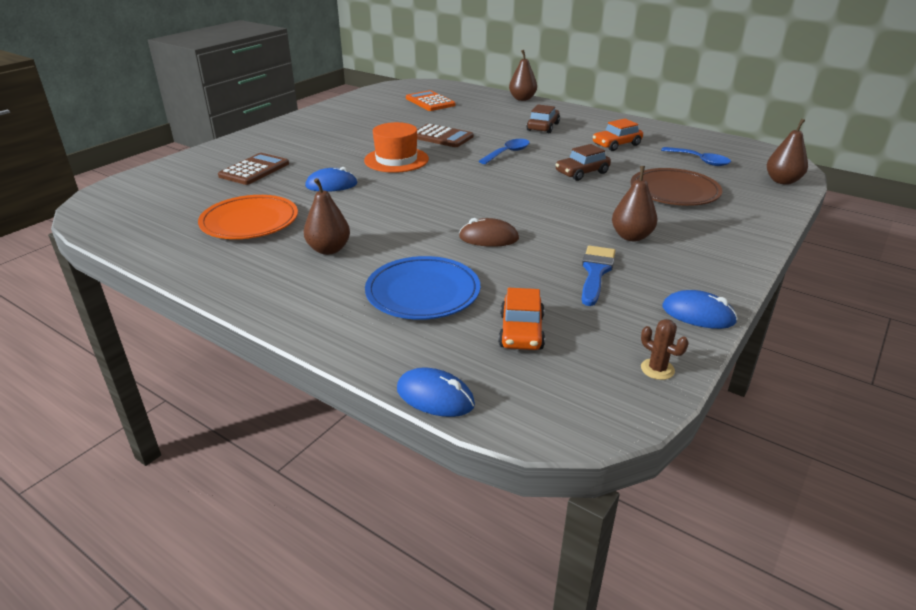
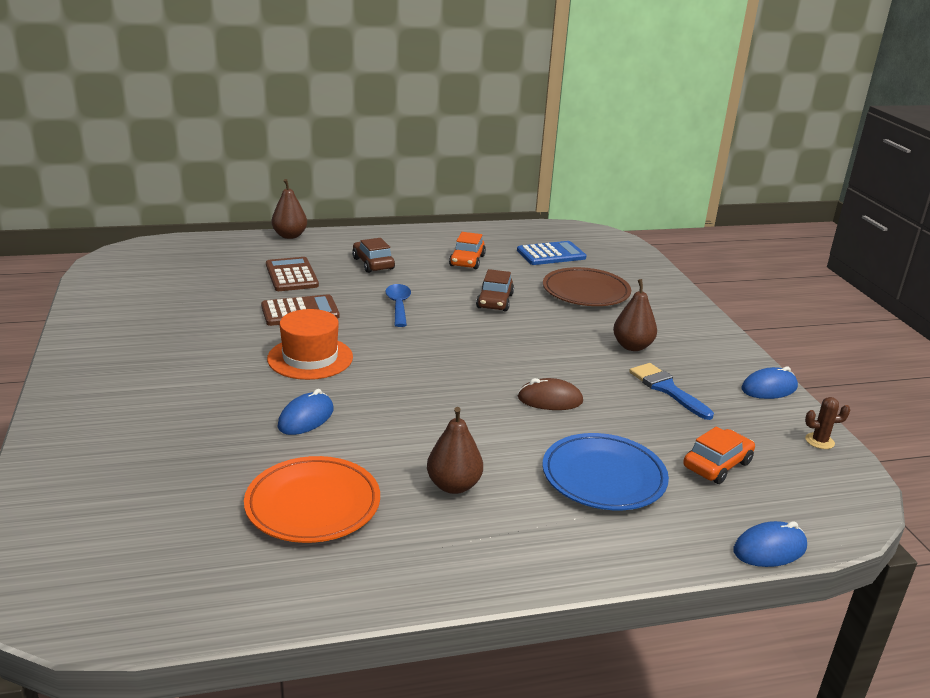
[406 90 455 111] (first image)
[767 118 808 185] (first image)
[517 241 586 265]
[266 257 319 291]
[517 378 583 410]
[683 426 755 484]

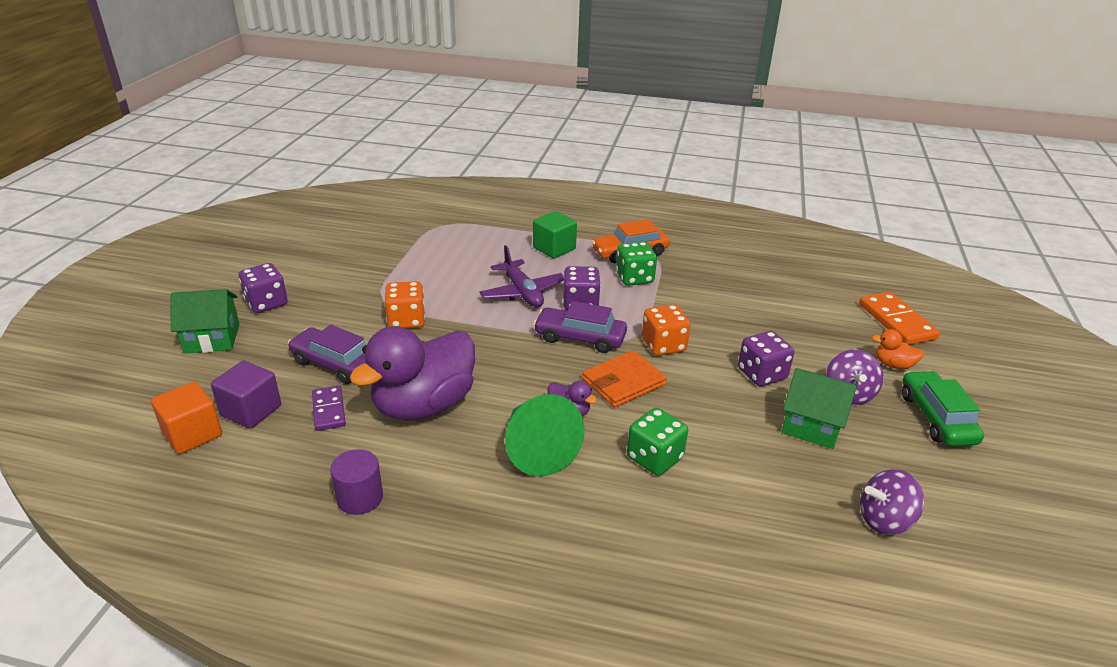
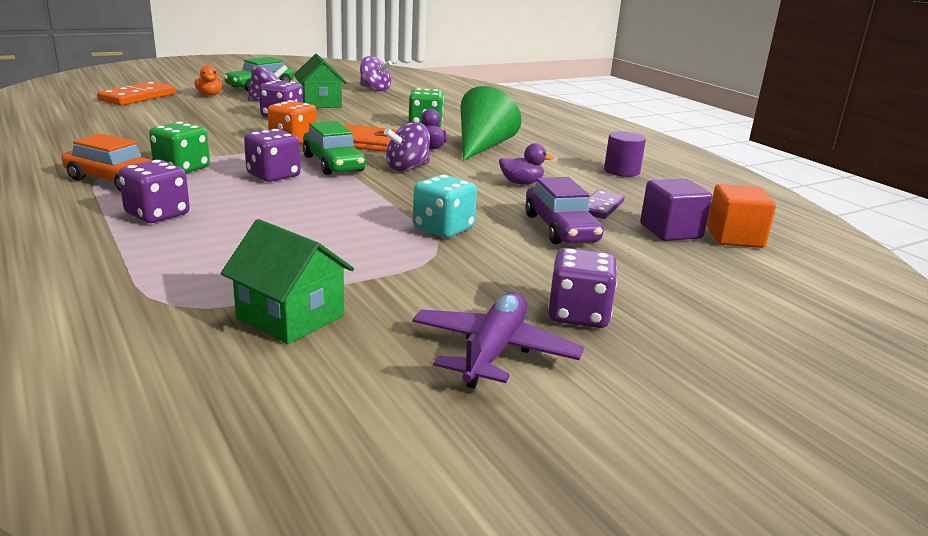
[118 160 190 223]
[412 292 584 389]
[413 174 477 238]
[221 219 354 344]
[303 121 365 175]
[499 143 554 184]
[384 122 430 171]

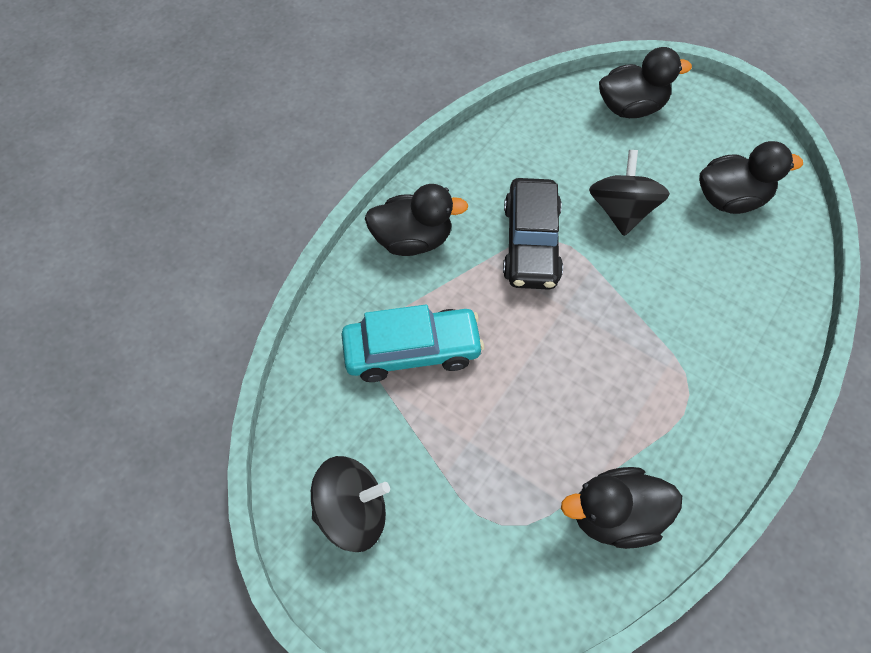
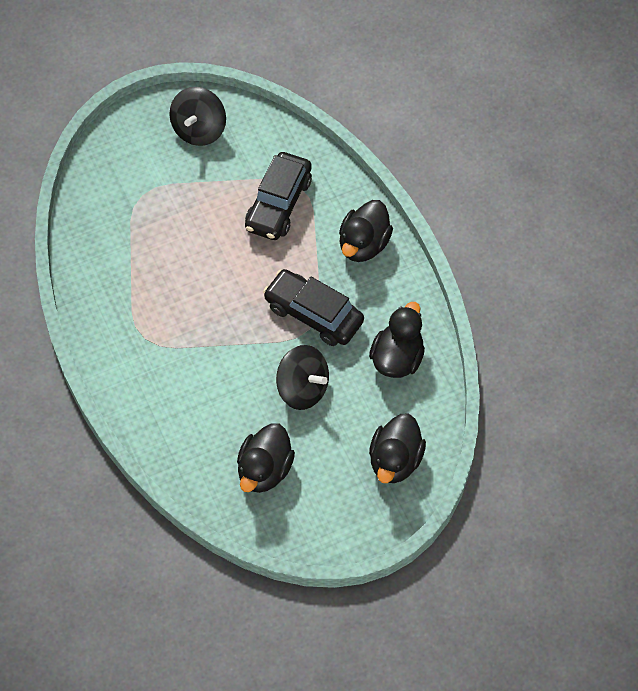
[245 152 312 240]
[369 302 425 378]

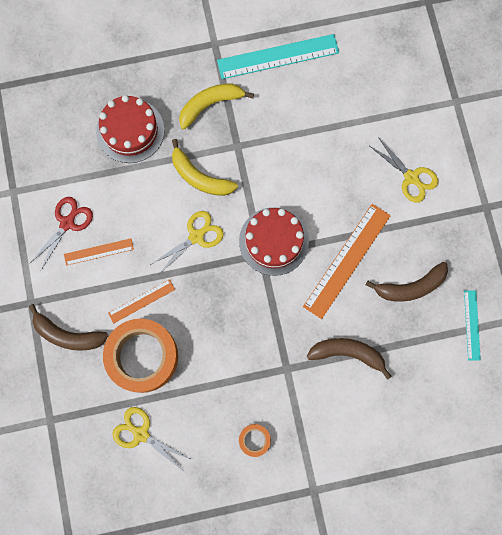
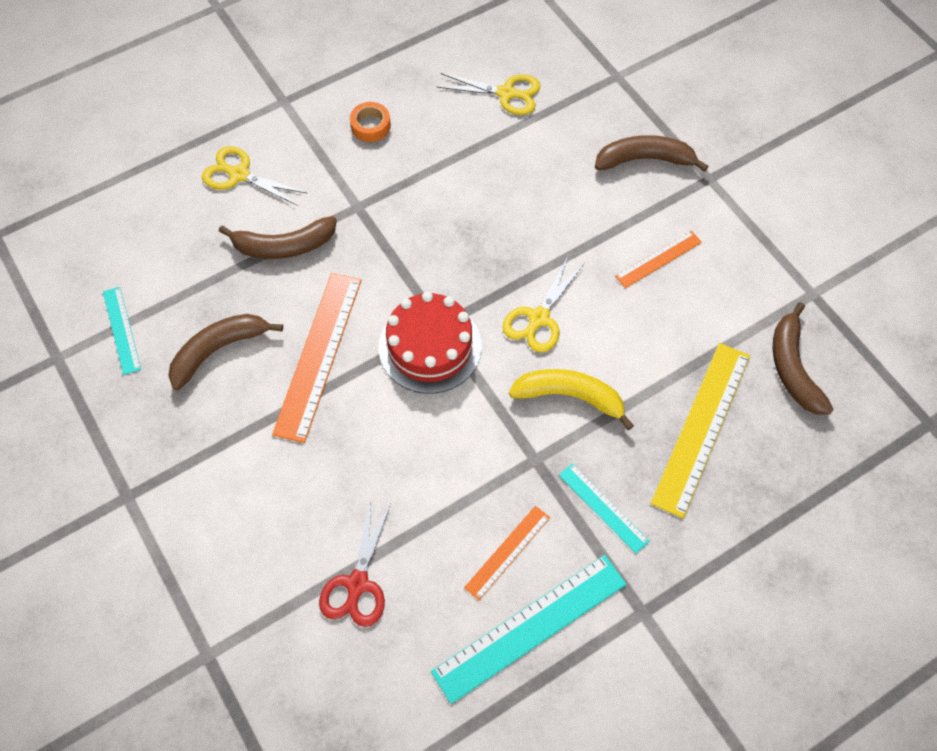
[559 463 649 554]
[651 343 750 518]
[202 146 308 206]
[319 501 391 627]
[464 506 550 600]
[103 319 178 393] (first image)
[773 302 833 415]

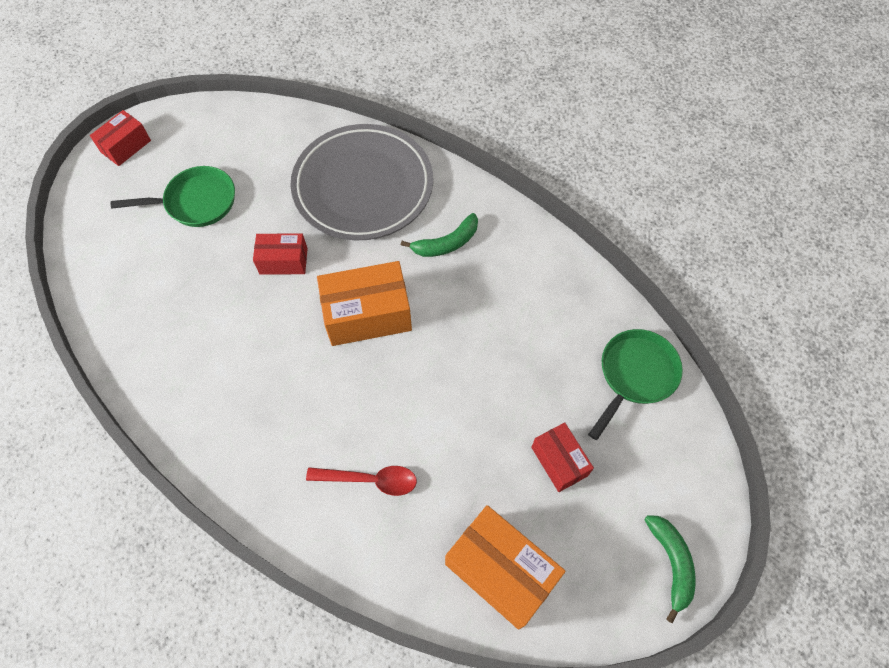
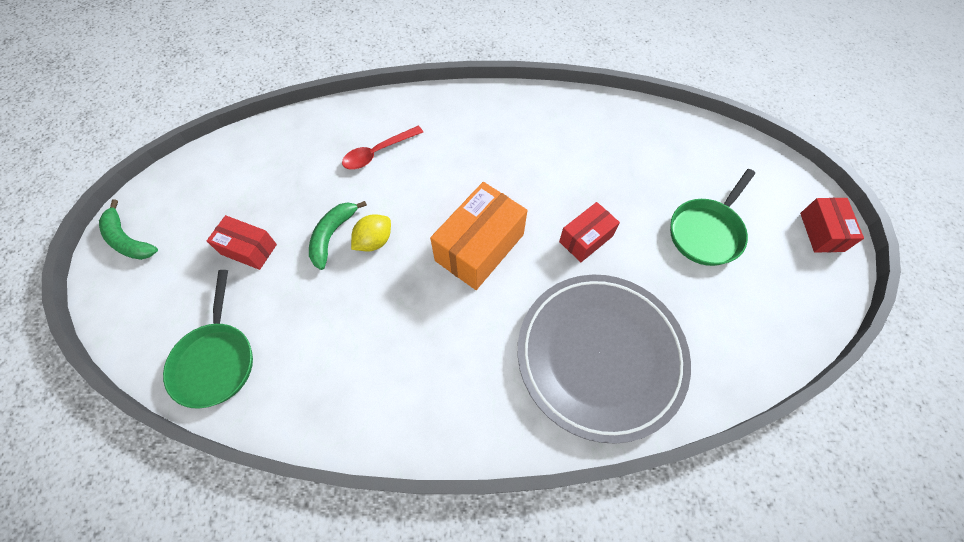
[309 201 367 270]
[445 505 566 630] (first image)
[351 214 391 252]

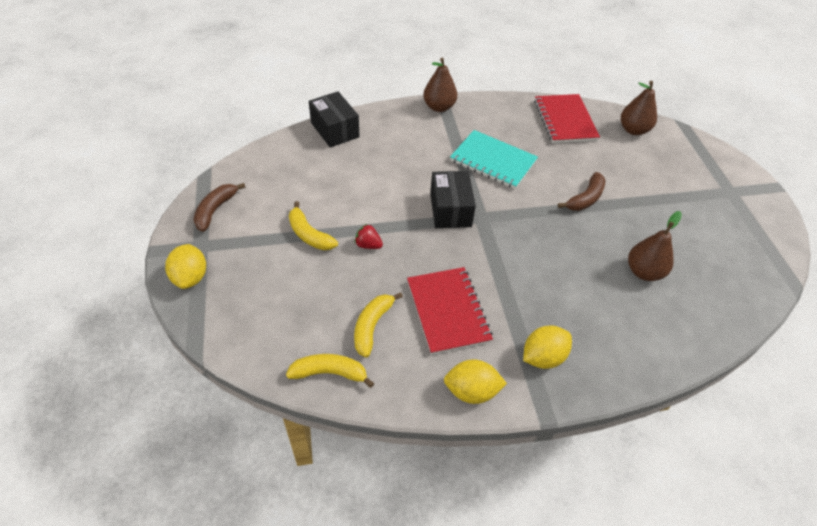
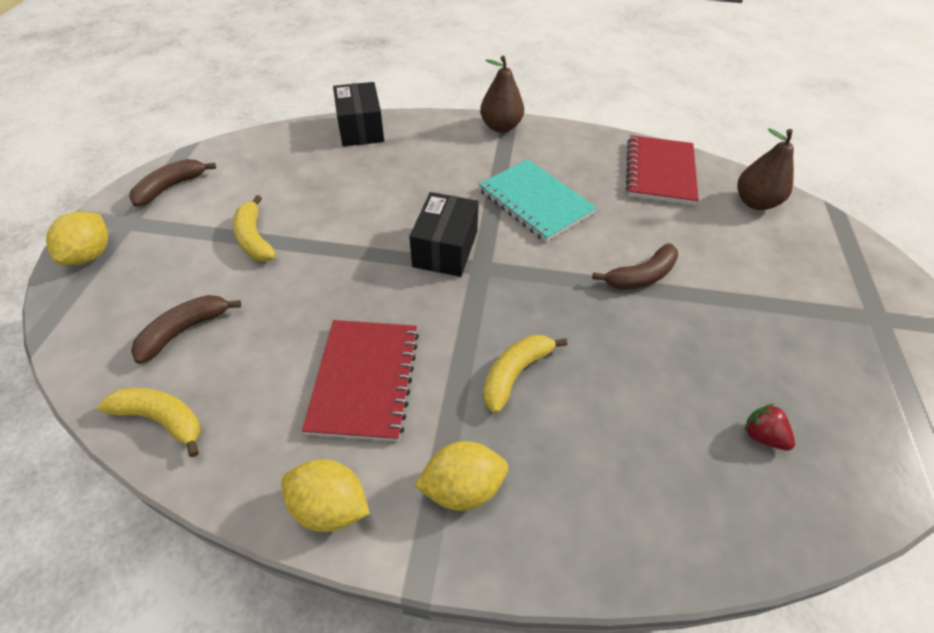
[628 211 682 281] (first image)
[745 404 795 451]
[483 335 567 414]
[131 295 241 364]

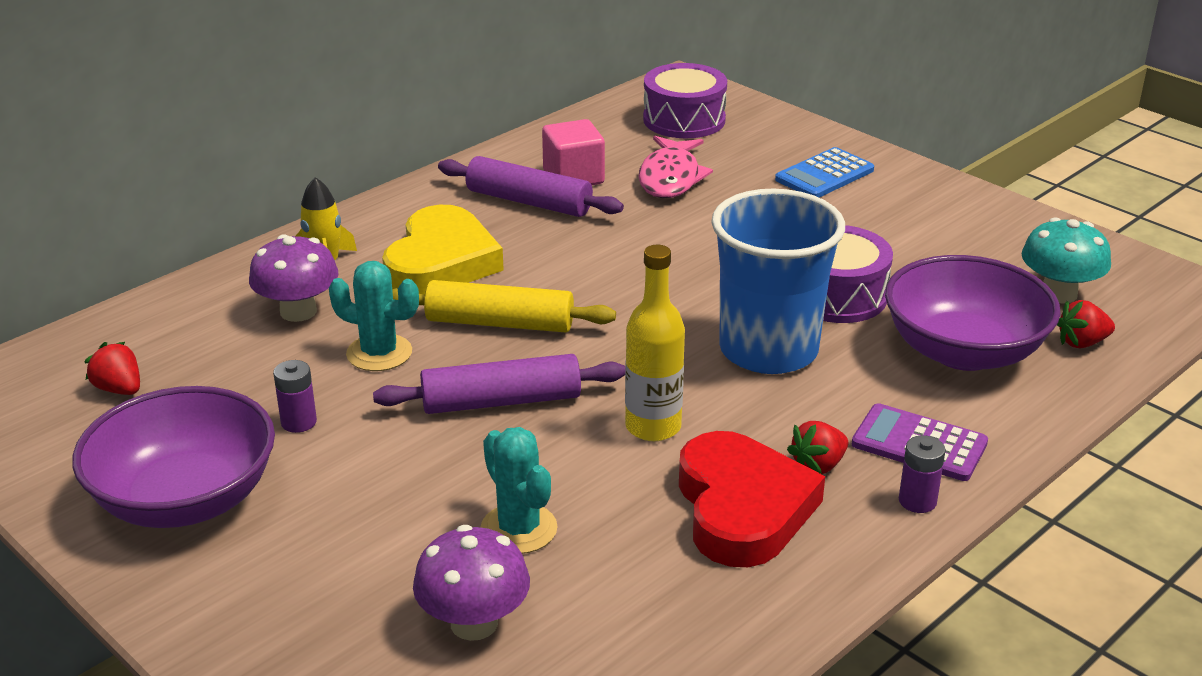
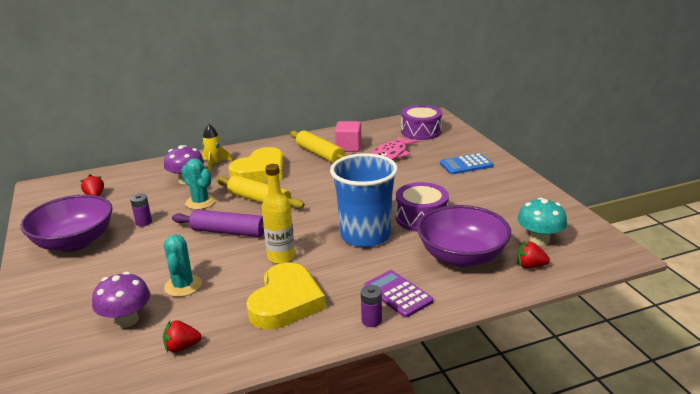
[290 131 345 163]
[163 320 201 353]
[246 262 326 330]

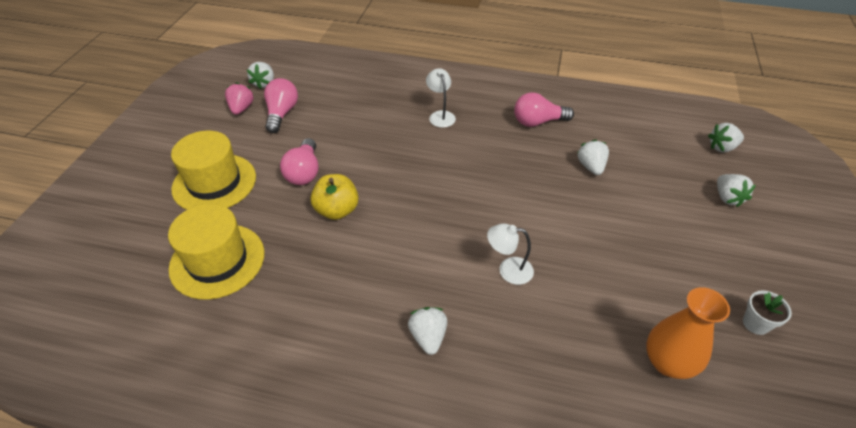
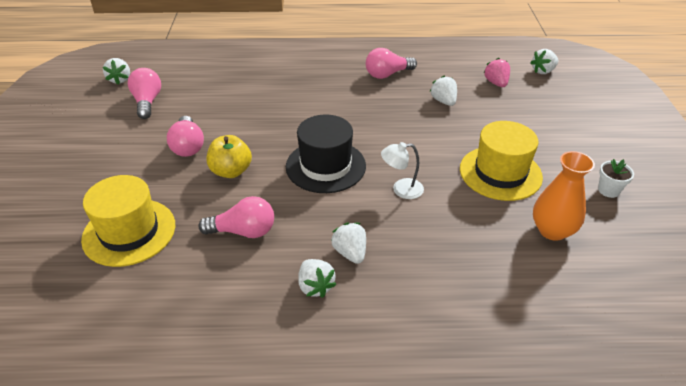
[426 68 456 128] (first image)
[484 58 510 87]
[460 121 543 201]
[298 259 337 298]
[286 114 366 193]
[198 196 274 238]

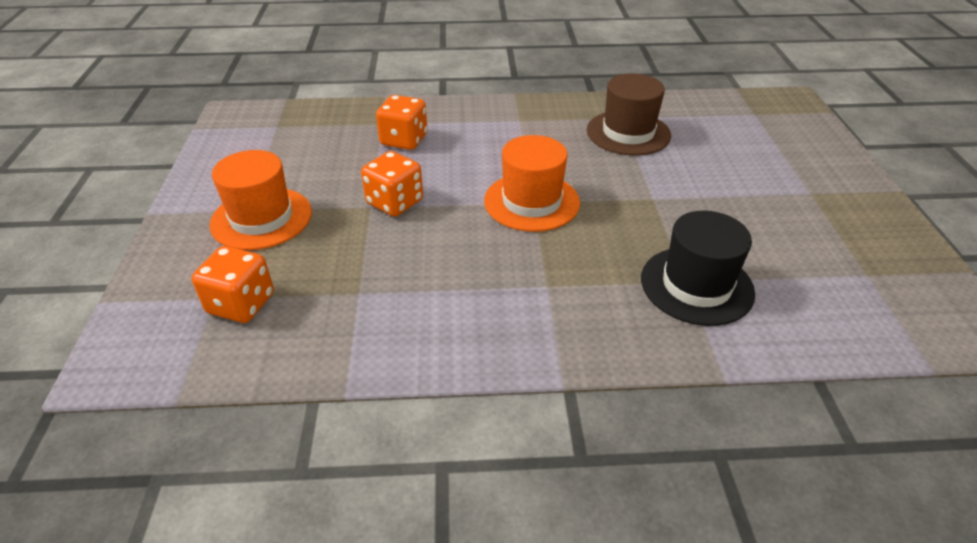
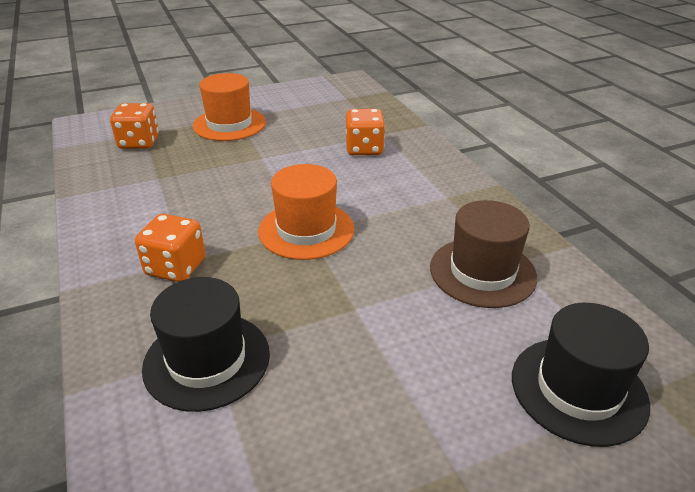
[135 214 205 282]
[512 303 650 447]

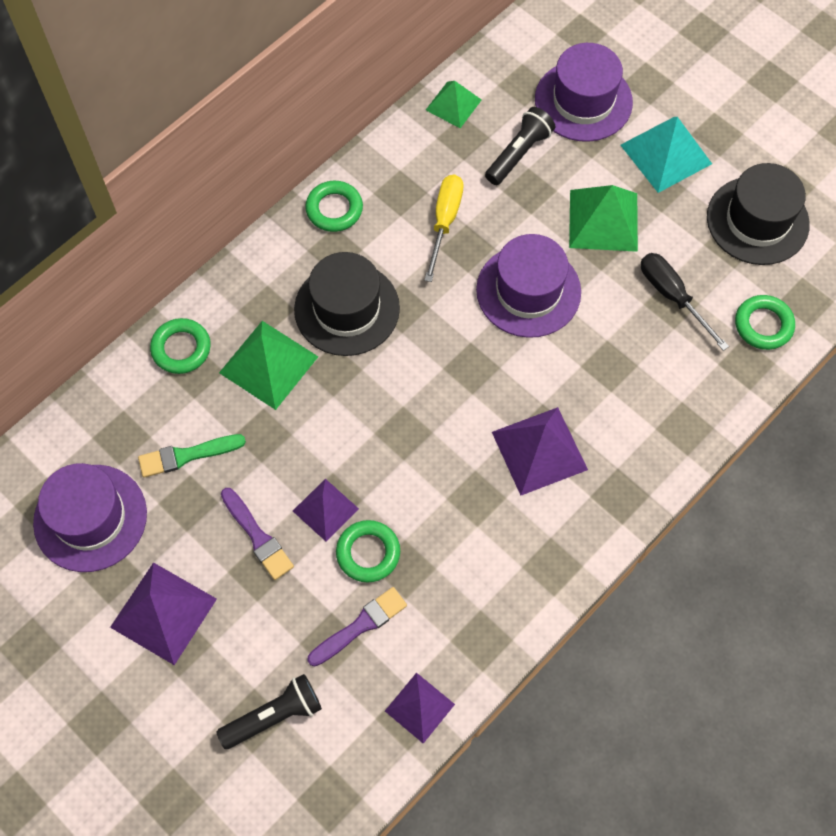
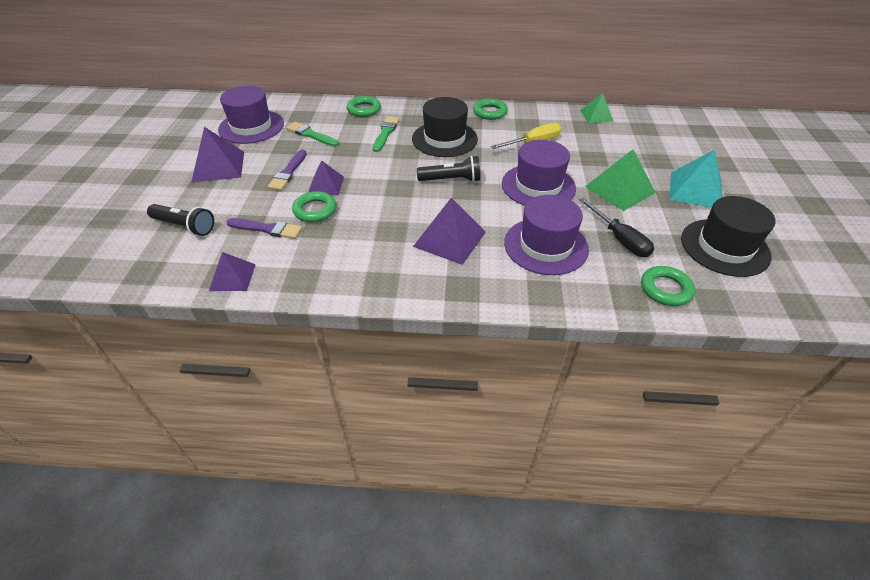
[504 195 589 275]
[417 156 480 182]
[579 198 654 257]
[373 116 399 152]

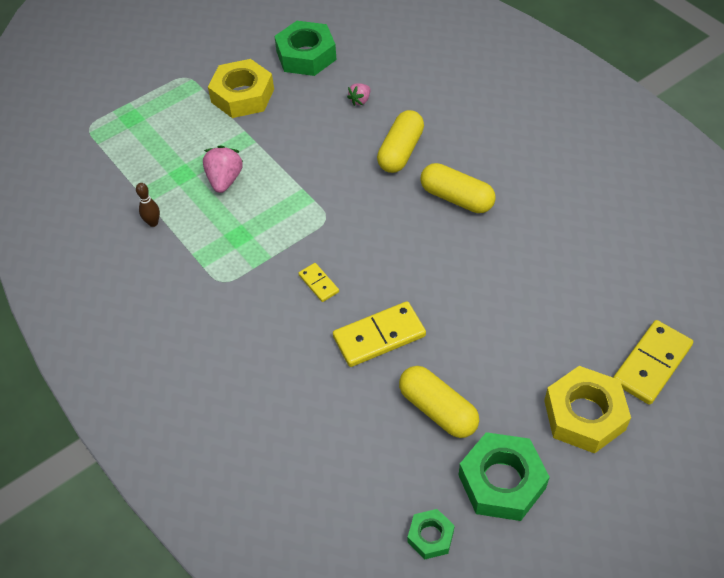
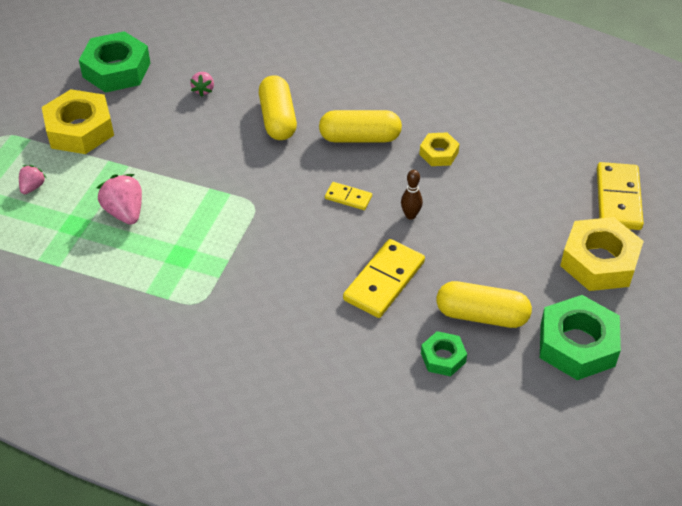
[401 170 423 219]
[325 182 372 210]
[421 331 467 376]
[419 132 459 166]
[19 165 46 194]

